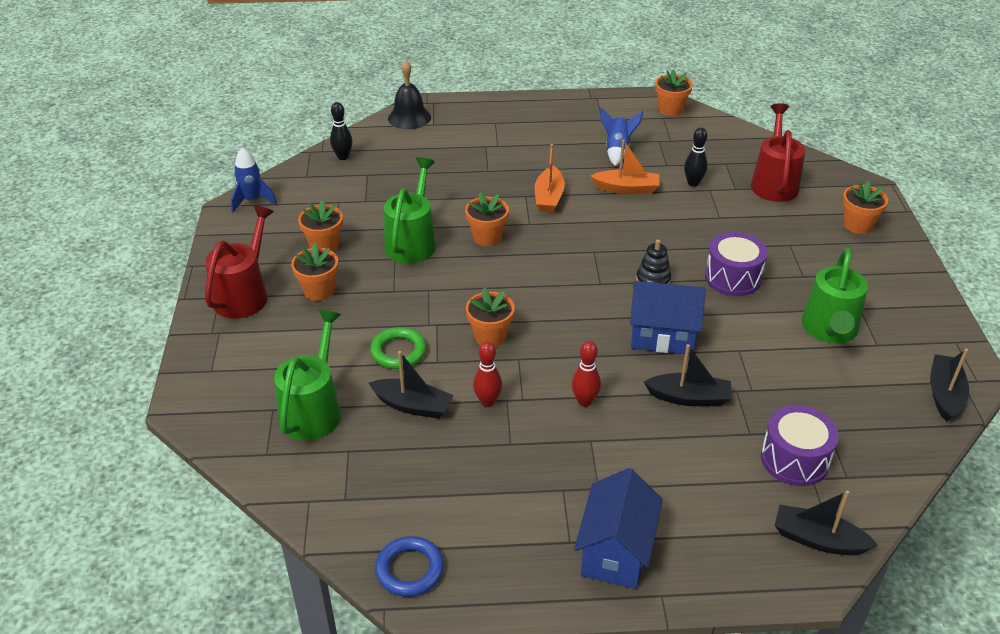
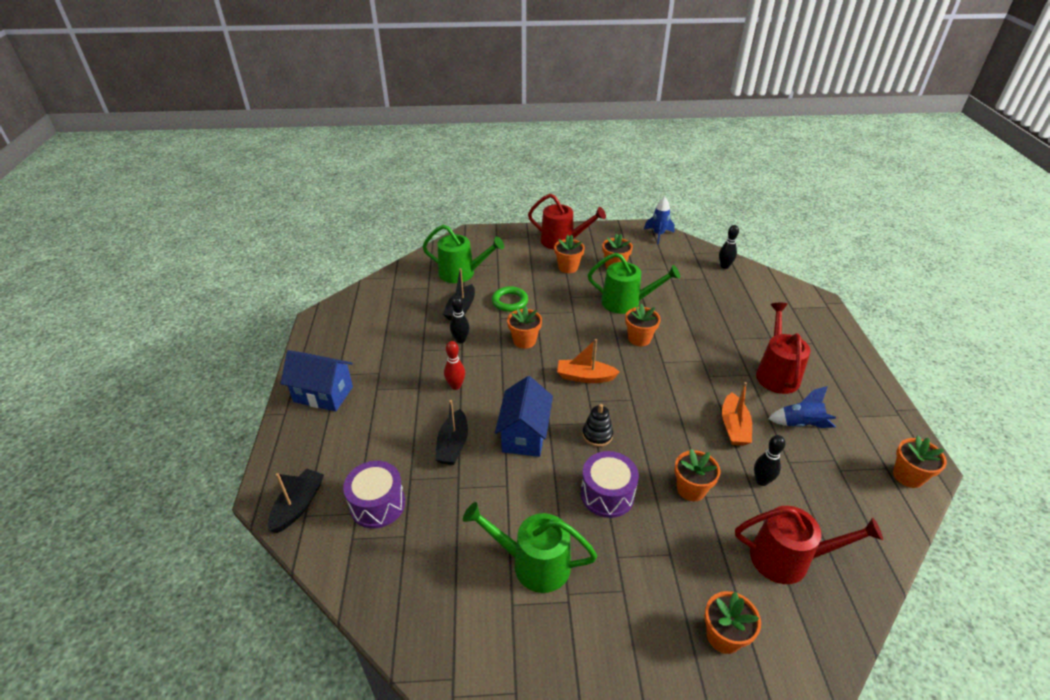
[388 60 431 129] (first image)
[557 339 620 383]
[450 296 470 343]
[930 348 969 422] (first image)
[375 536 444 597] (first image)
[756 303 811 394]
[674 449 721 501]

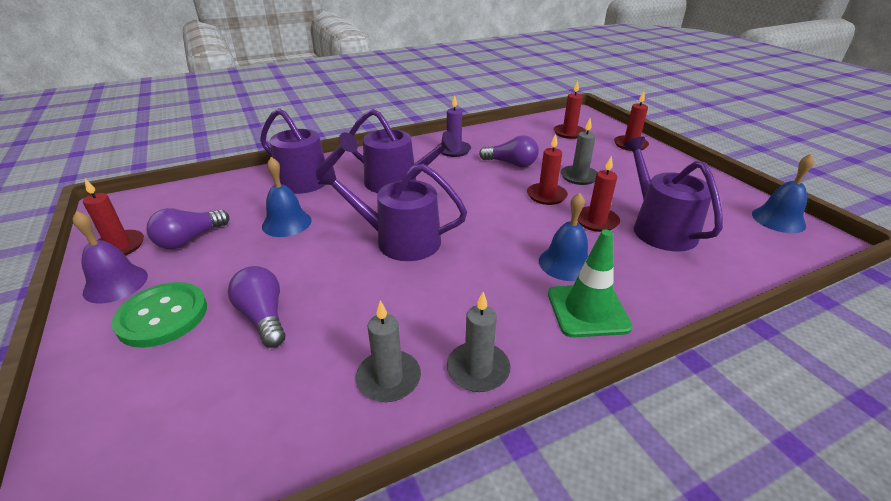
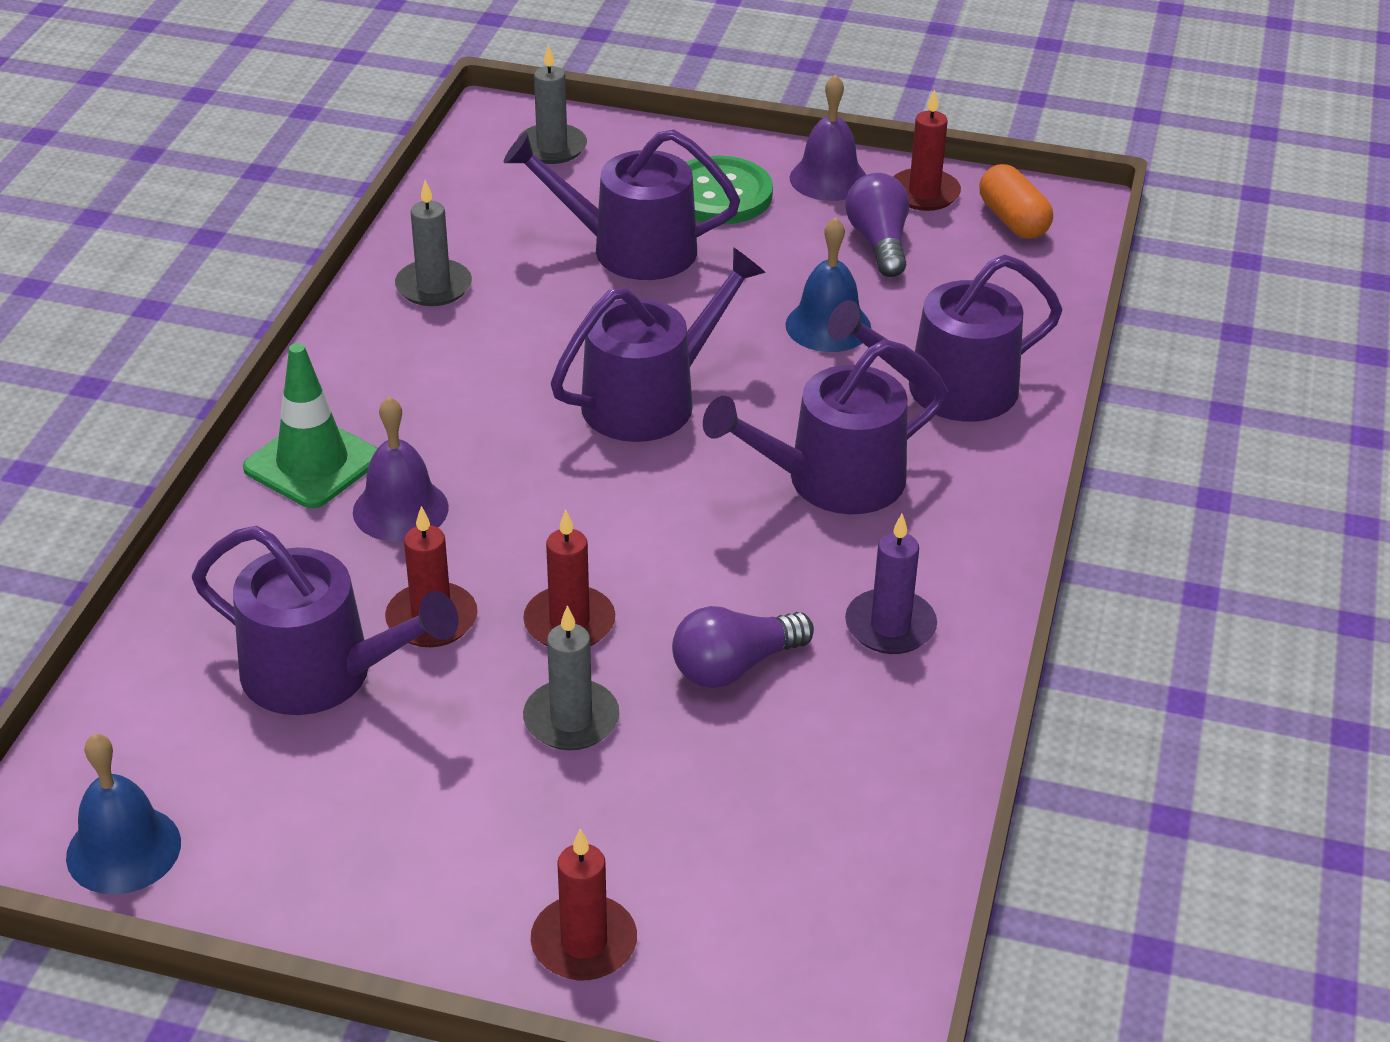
[554 81 586 139] (first image)
[353 397 449 542]
[503 130 740 280]
[518 44 587 164]
[979 164 1053 239]

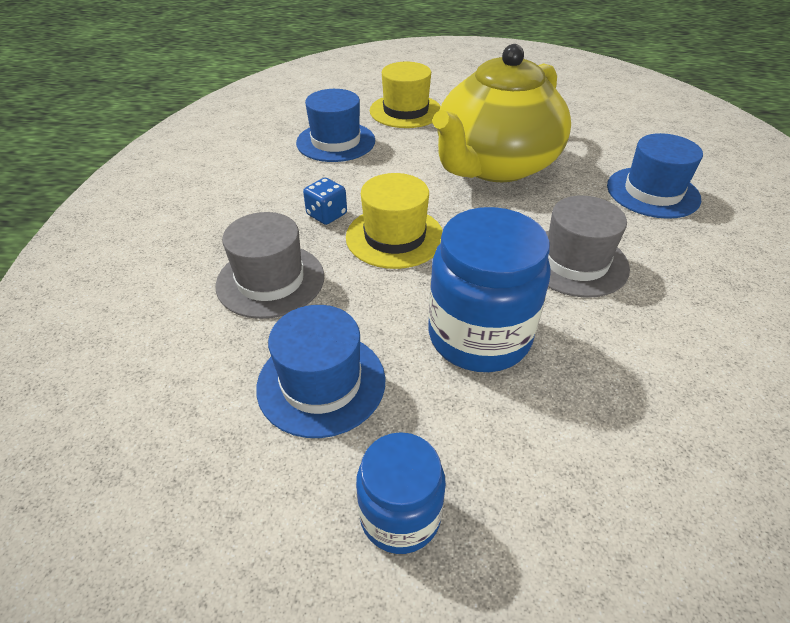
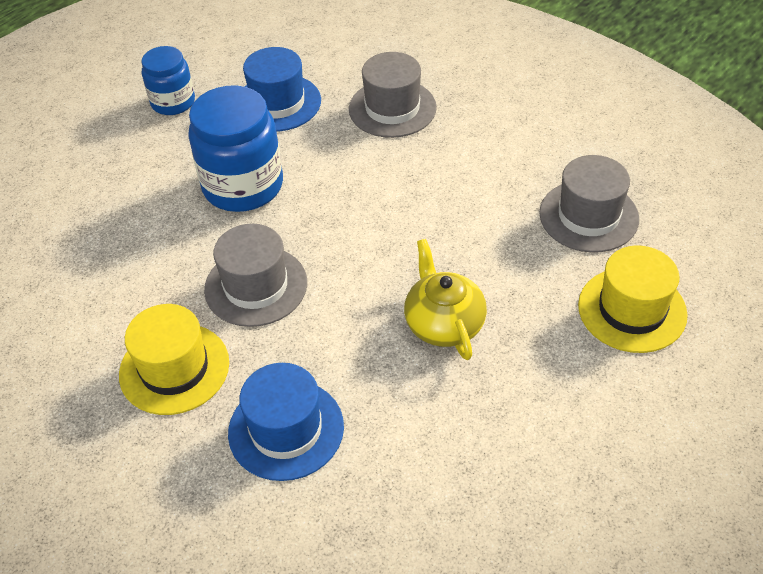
[404 239 487 360]
[539 155 639 253]
[119 304 229 415]
[303 178 347 225] (first image)

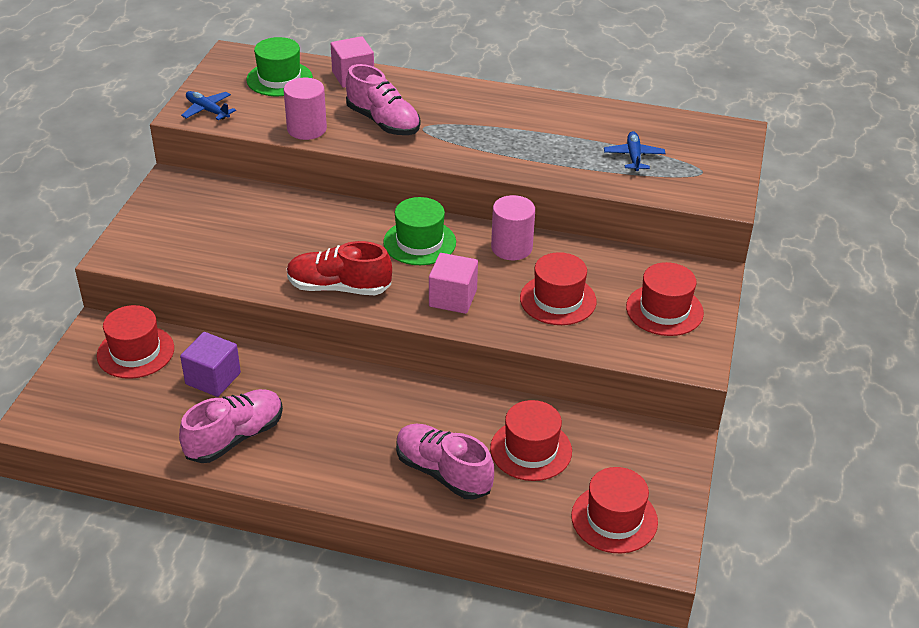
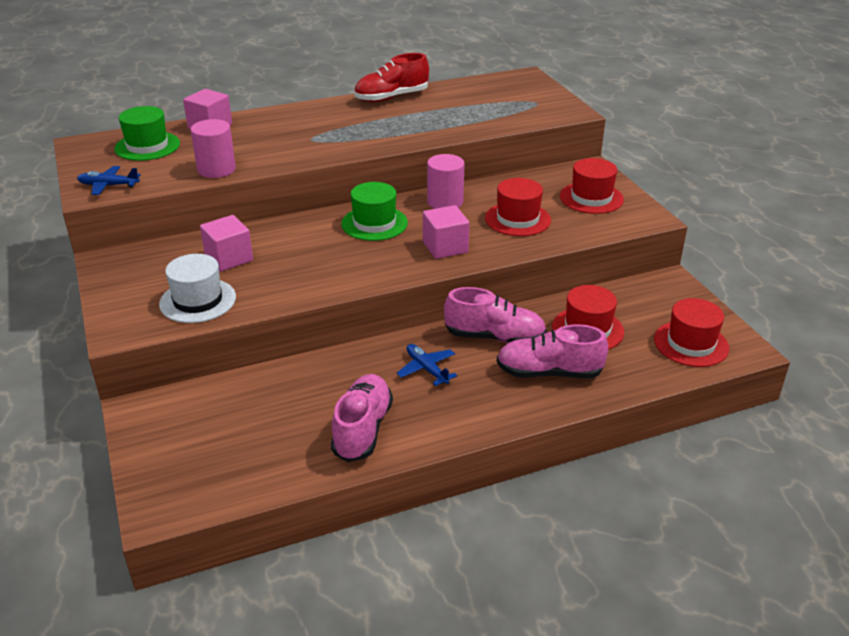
[444 287 547 343]
[397 344 457 386]
[354 53 429 102]
[97 305 174 379] (first image)
[180 332 241 397] (first image)
[200 215 253 272]
[159 254 236 323]

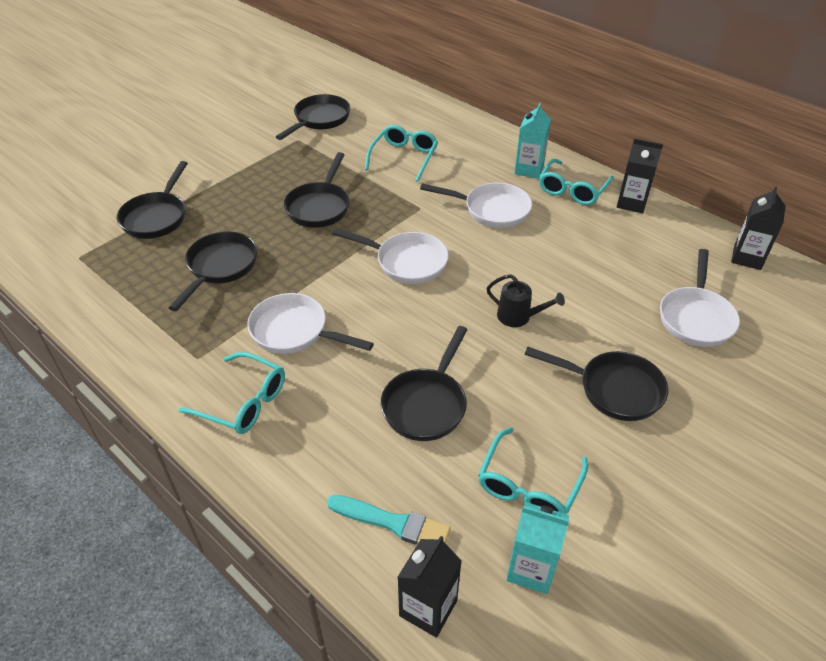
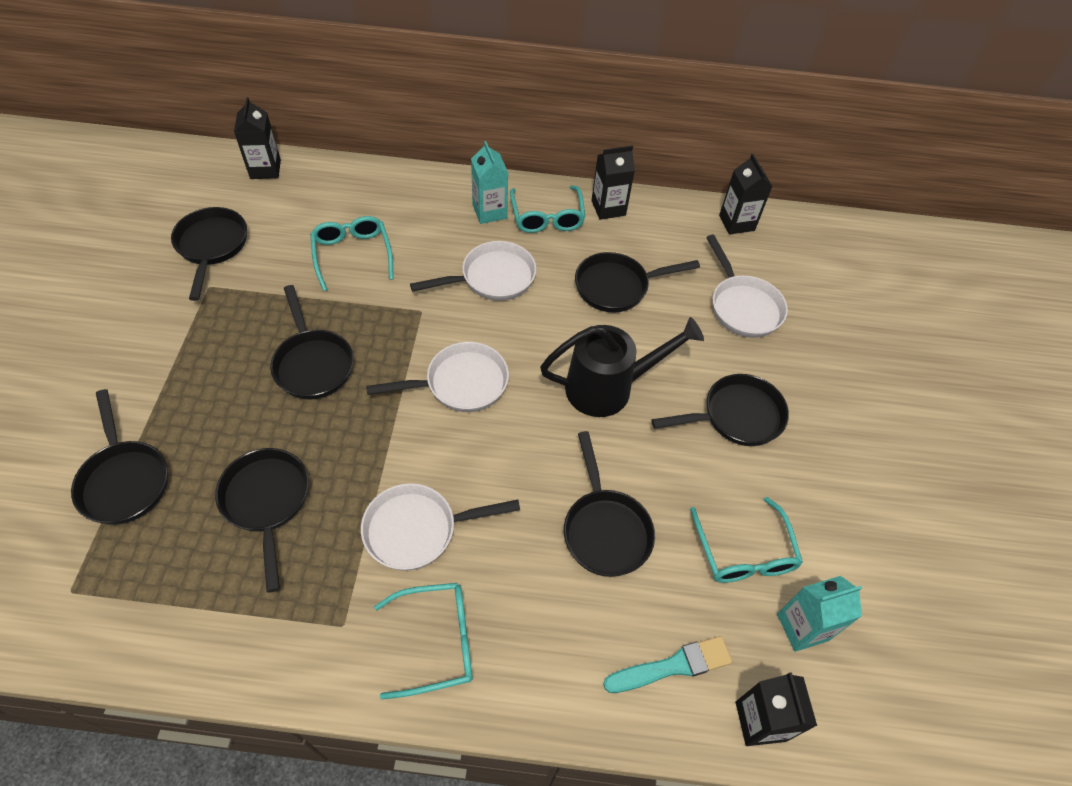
[540 317 704 417]
[234 97 281 179]
[575 252 700 313]

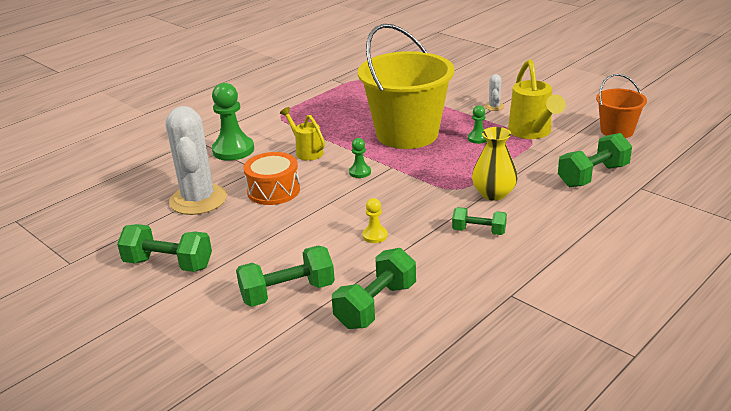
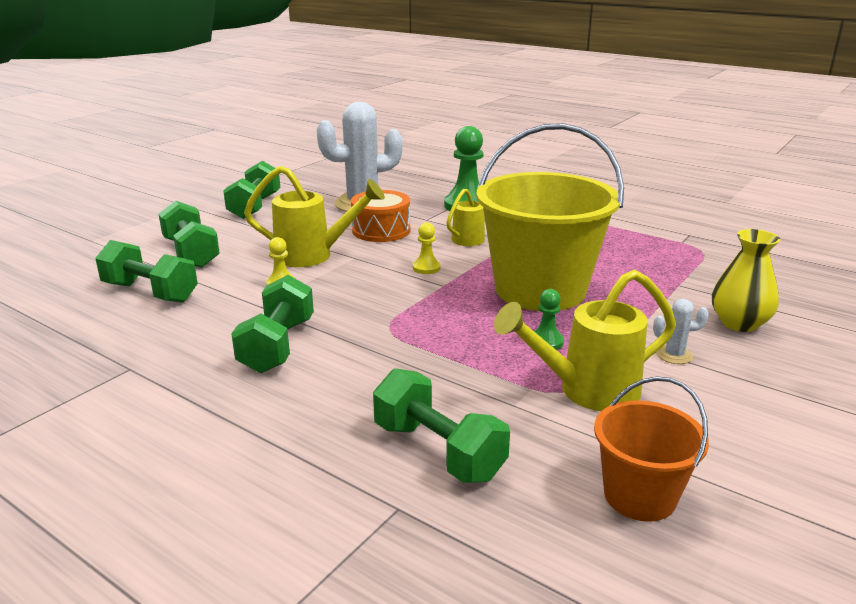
[712 229 781 332]
[413 222 441 274]
[231 275 314 373]
[244 166 385 267]

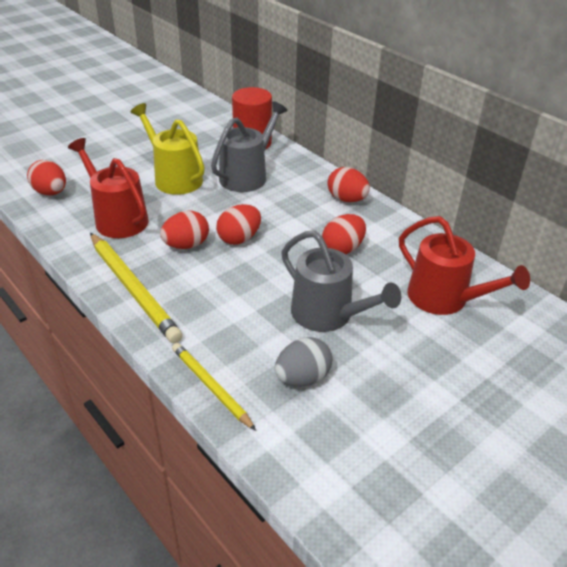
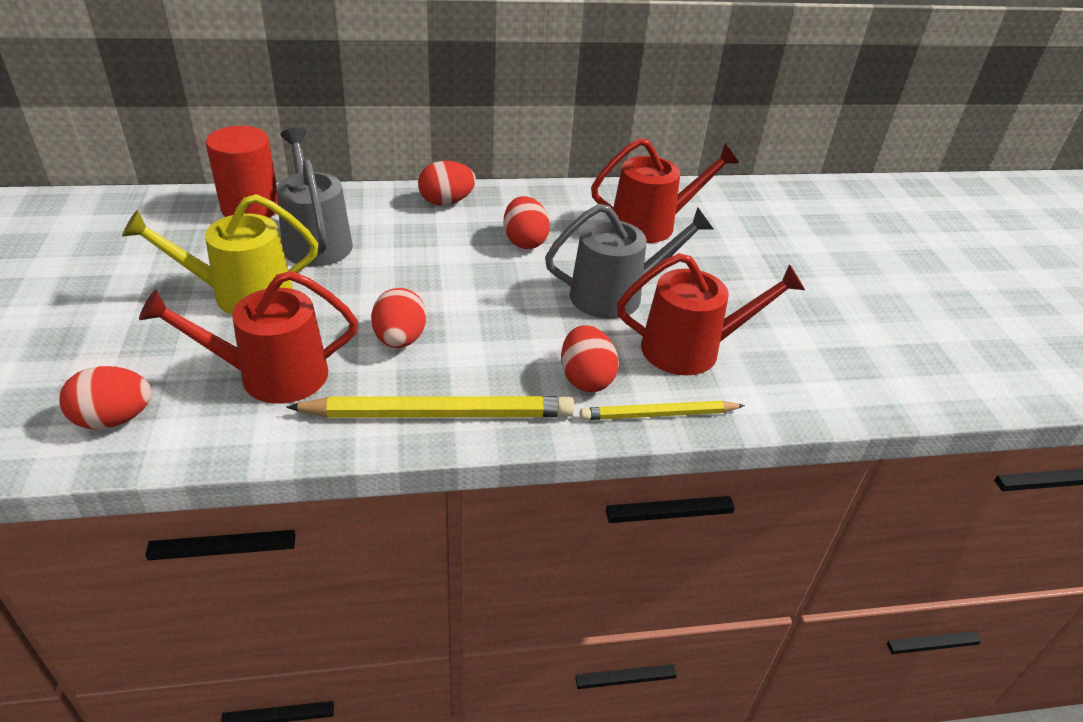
[561 325 619 392]
[617 253 805 375]

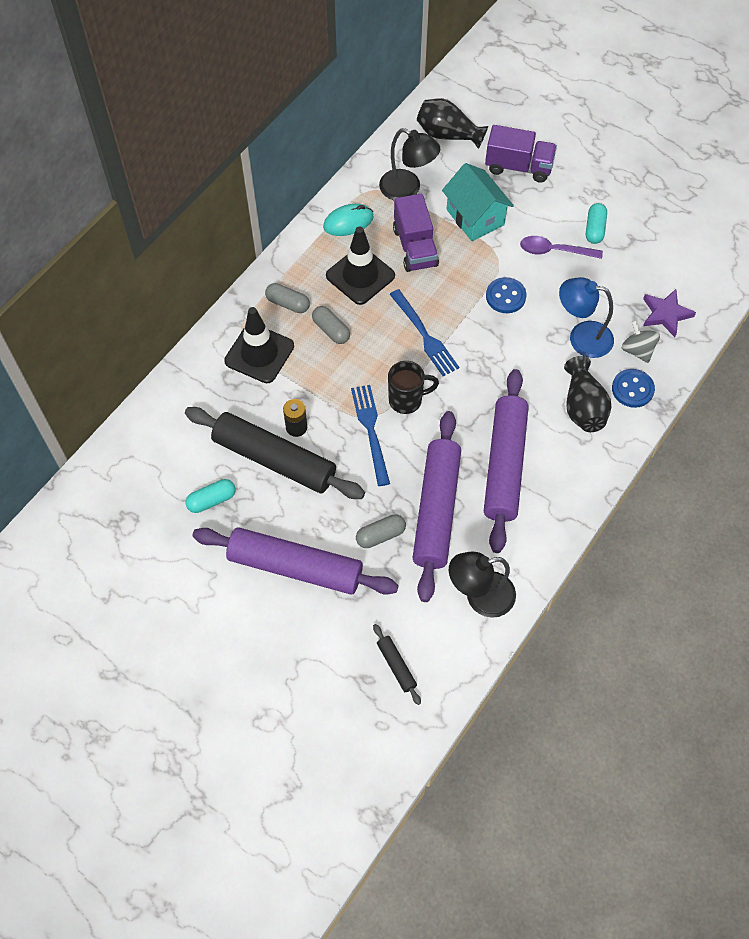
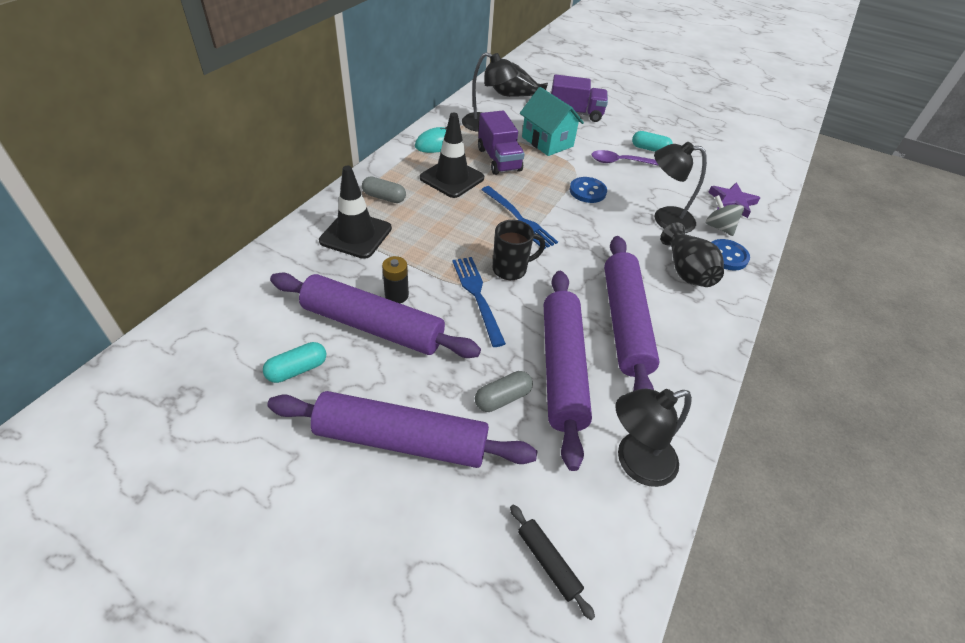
[632 131 673 152]
[654 142 707 233]
[312 306 350 344] (first image)
[270 273 481 358]

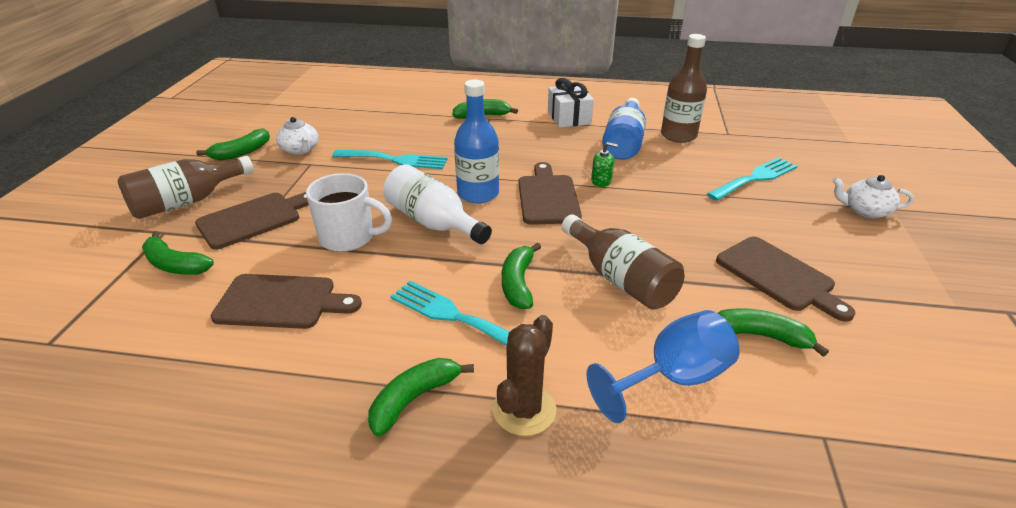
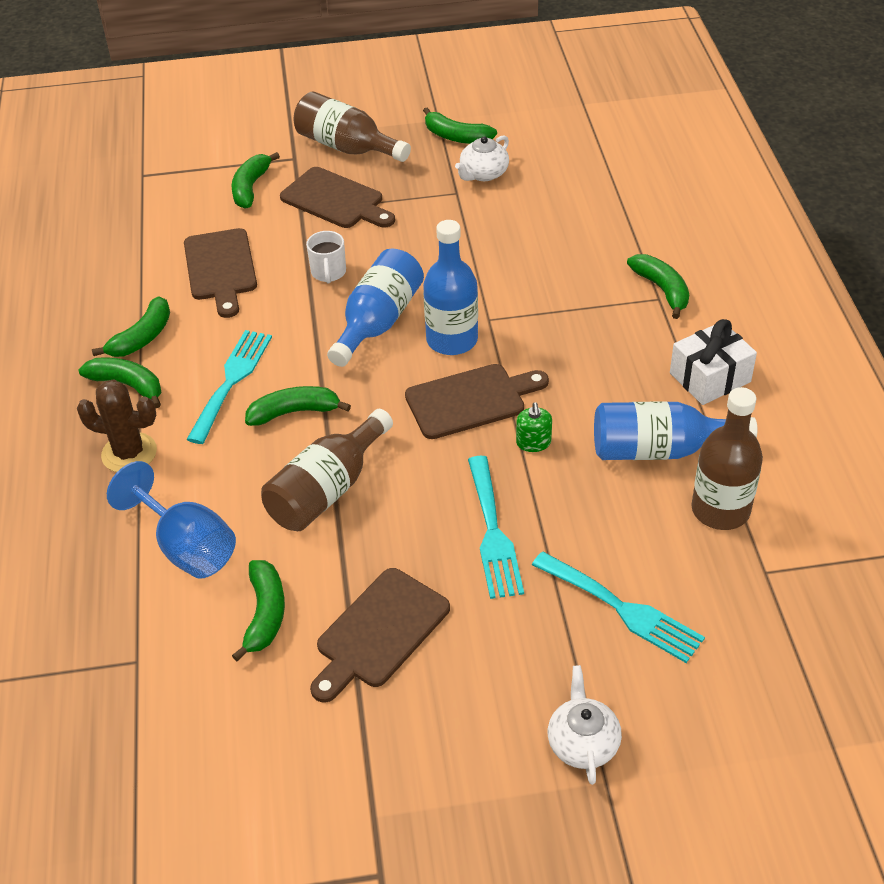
[468 456 524 599]
[327 249 424 367]
[306 231 346 283]
[92 296 170 357]

